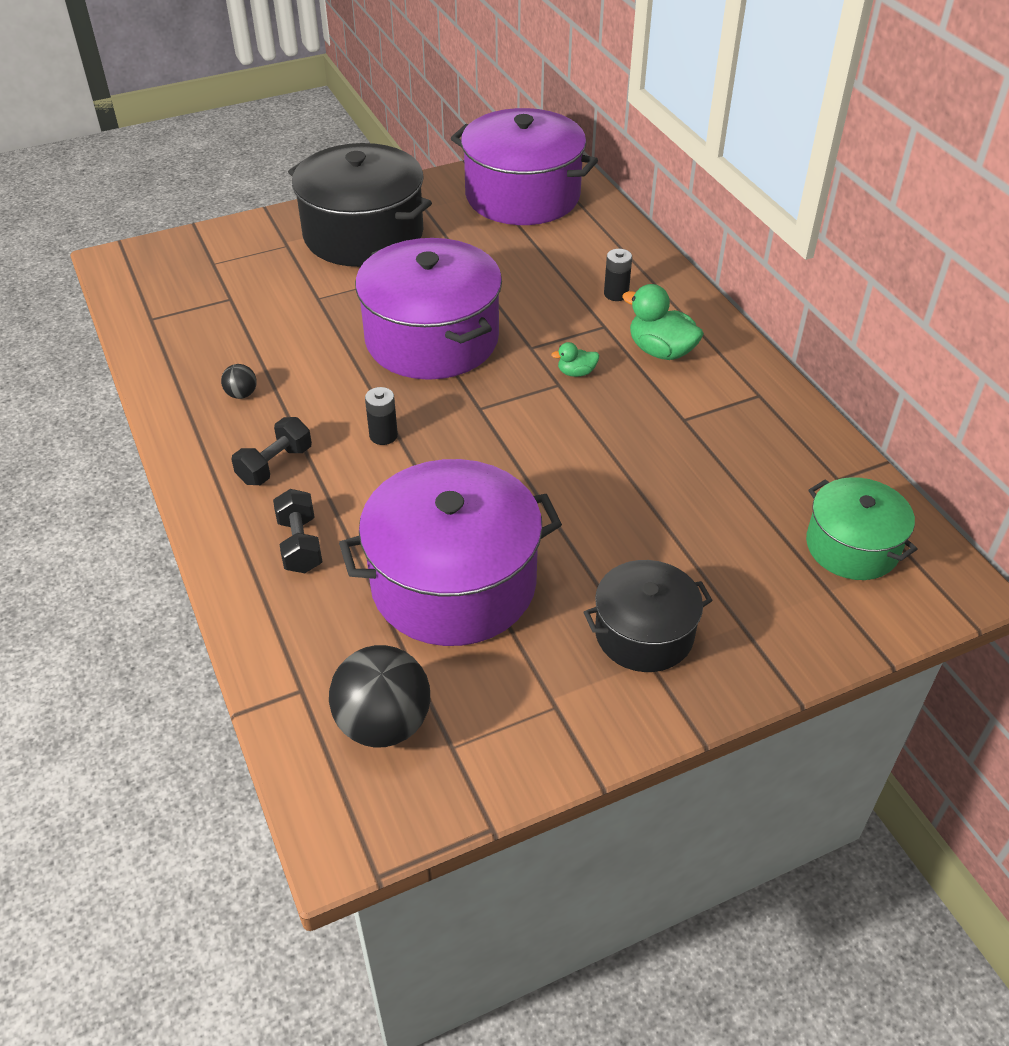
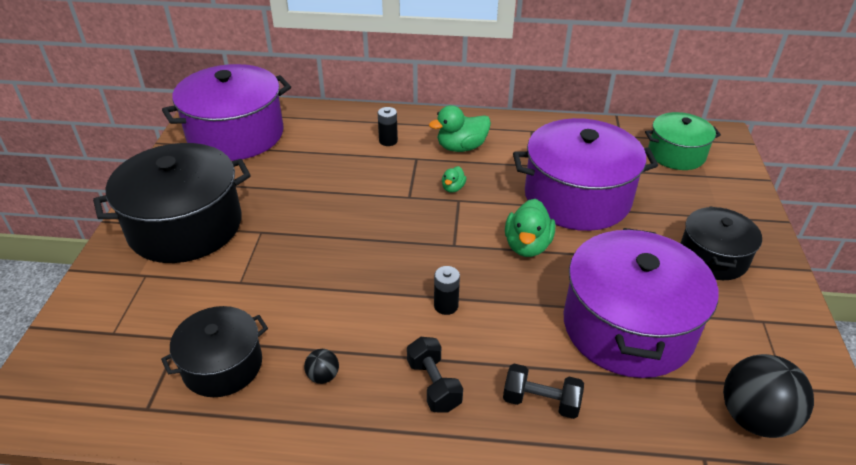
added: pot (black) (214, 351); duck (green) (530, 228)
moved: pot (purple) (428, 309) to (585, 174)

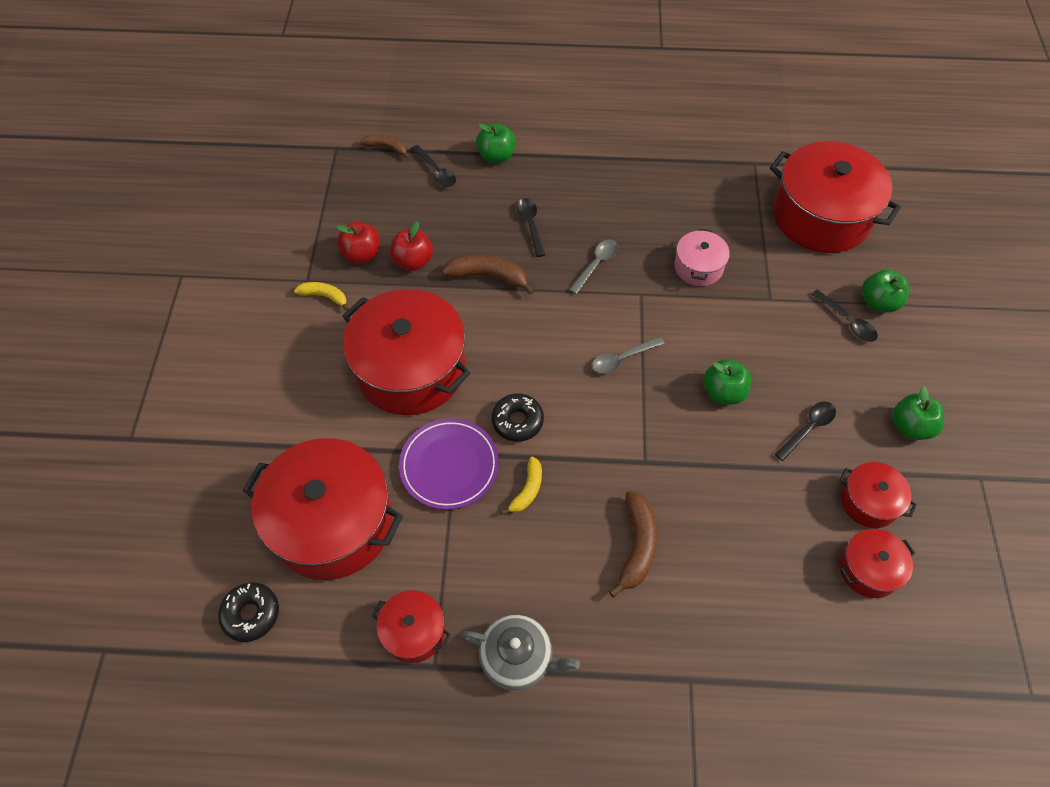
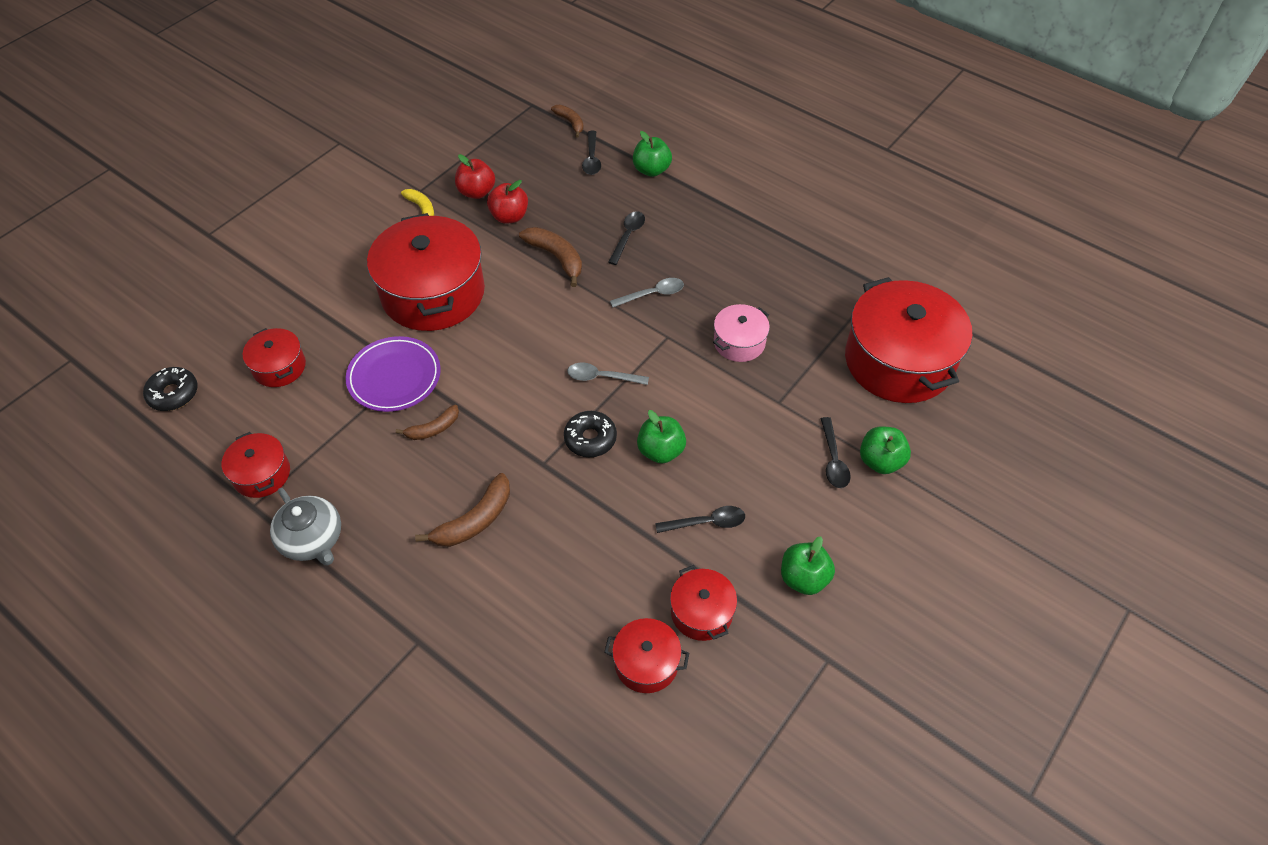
moved: donut (black) (518, 417) to (590, 434)
recoloured: banana (yellow) (521, 486) to banana (brown) (427, 422)
resized: pot (red) (323, 509) = (274, 357) x0.48

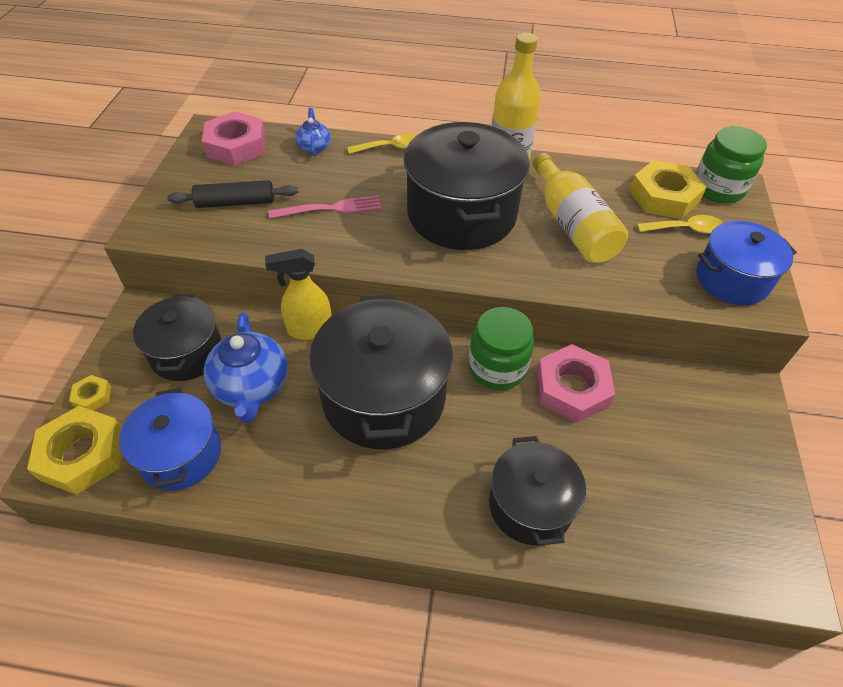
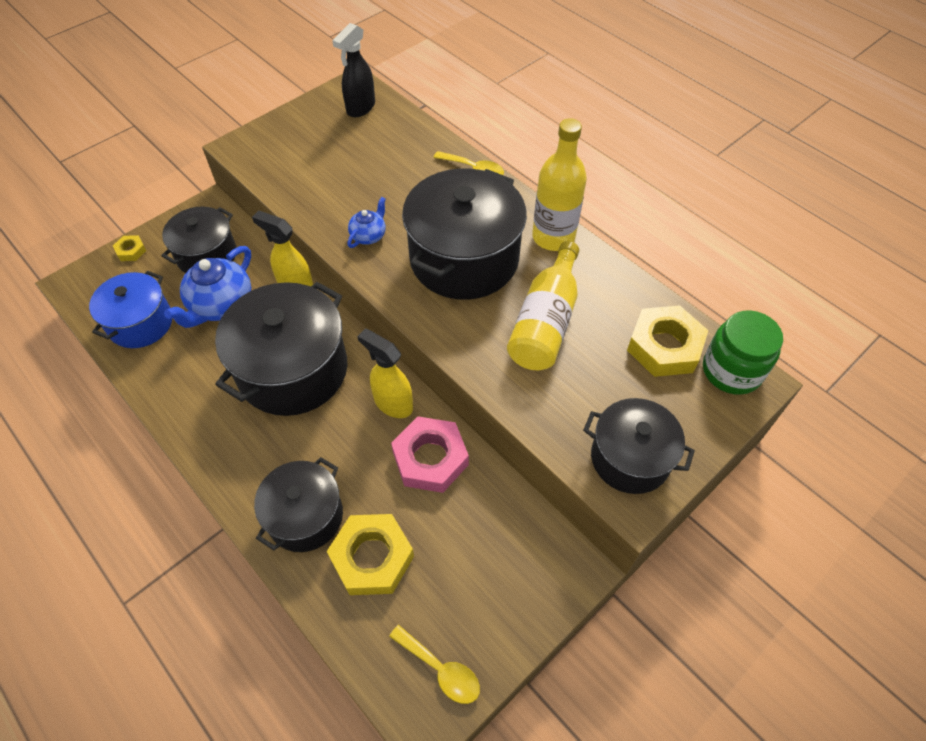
removed: rolling pin (black) (232, 194); fork (pink) (324, 207)
moved: nut (yellow) (74, 450) to (370, 554); teapot (blue) (313, 132) to (366, 222); spoon (yellow) (680, 224) to (434, 664)
replaced: nut (pink) (234, 138) to spray bottle (black) (353, 70); jar (green) (501, 348) to spray bottle (yellow) (385, 373)
recoloured: pot (blue) (746, 263) to pot (black) (639, 446)

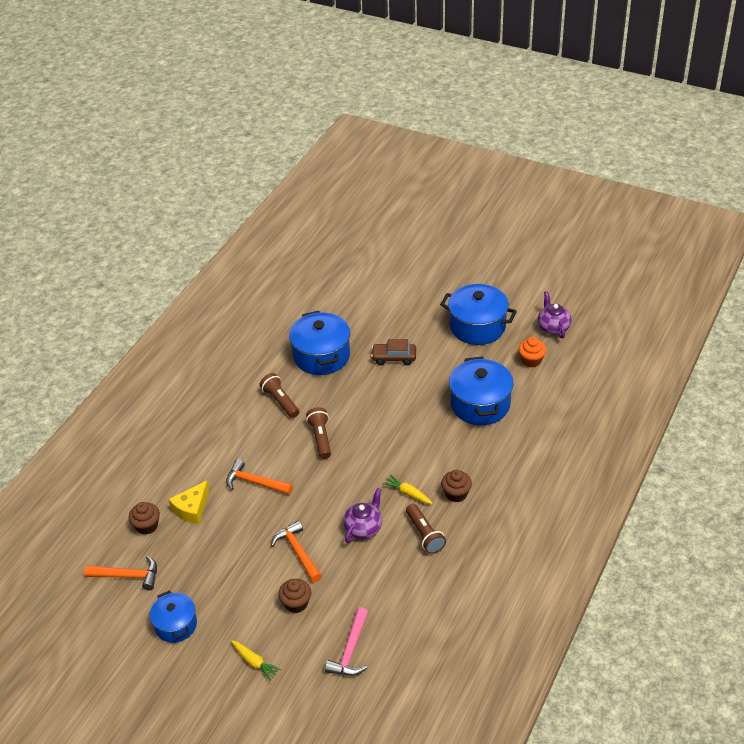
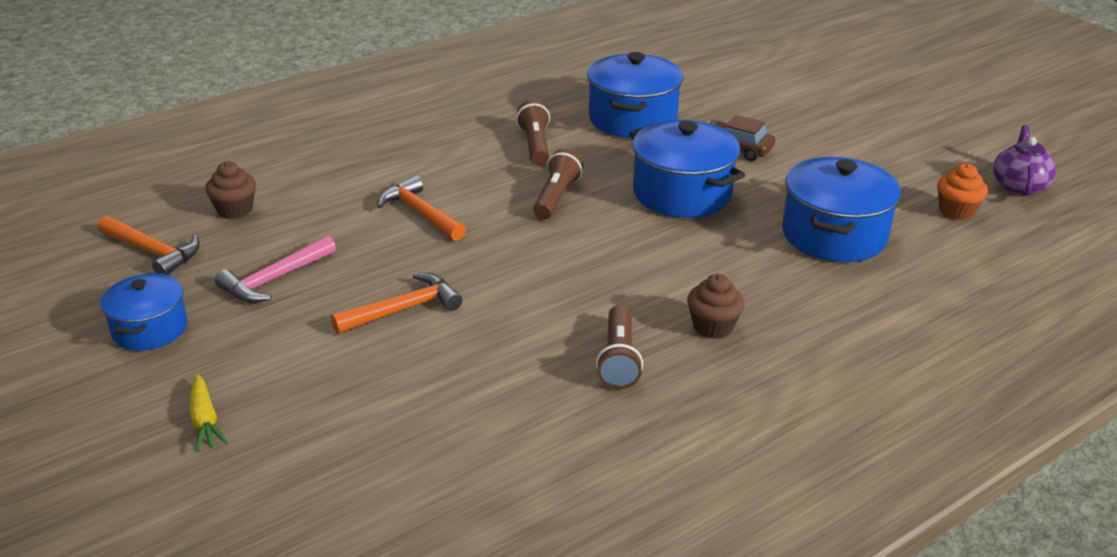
removed: cheese (yellow) (188, 502); cupcake (brown) (294, 596); teapot (purple) (362, 515); carrot (yellow) (408, 489)
moved: hammer (pink) (346, 641) to (275, 269); pot (blue) (478, 314) to (687, 169)
turned: hammer (orange) (296, 551) = (396, 303) 60 degrees clockwise

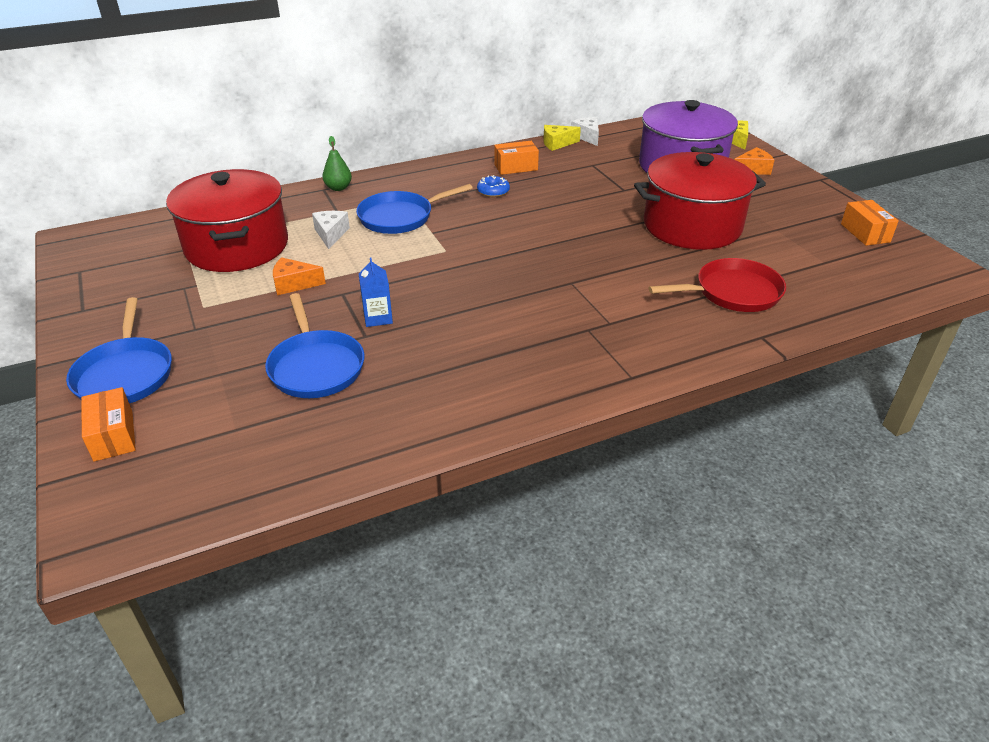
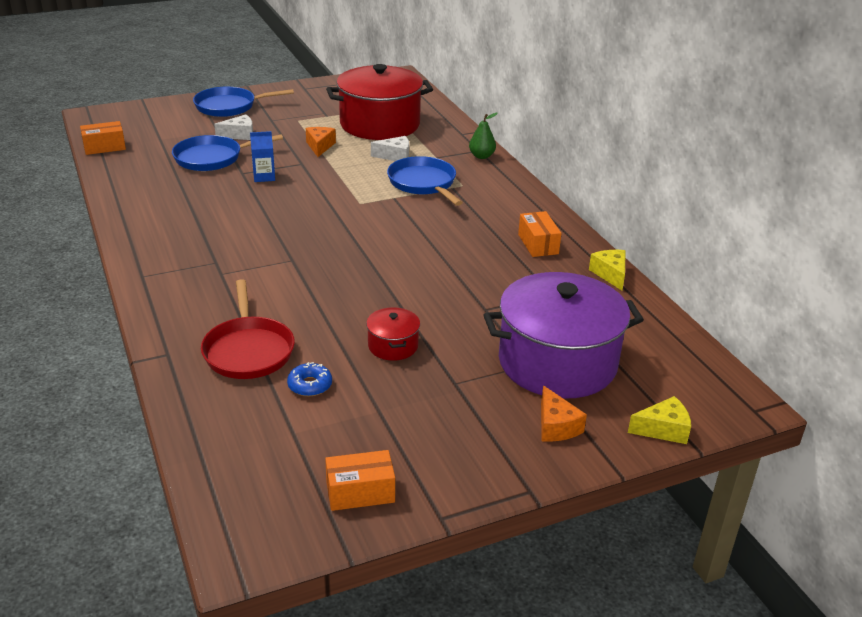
moved: box (orange) (108, 424) to (103, 138); donut (blue) (493, 186) to (309, 379); cheese (white) (585, 131) to (233, 127)
resized: pot (red) (700, 201) = (393, 334) x0.43

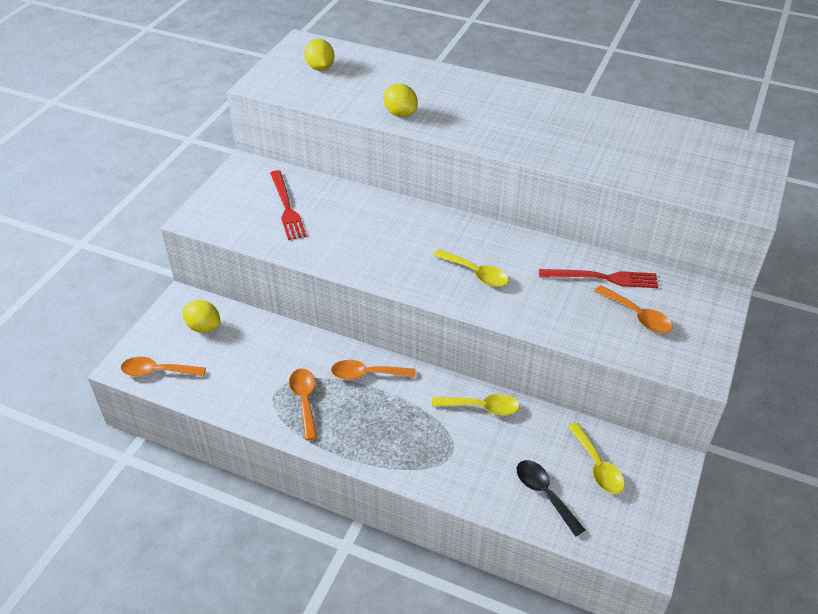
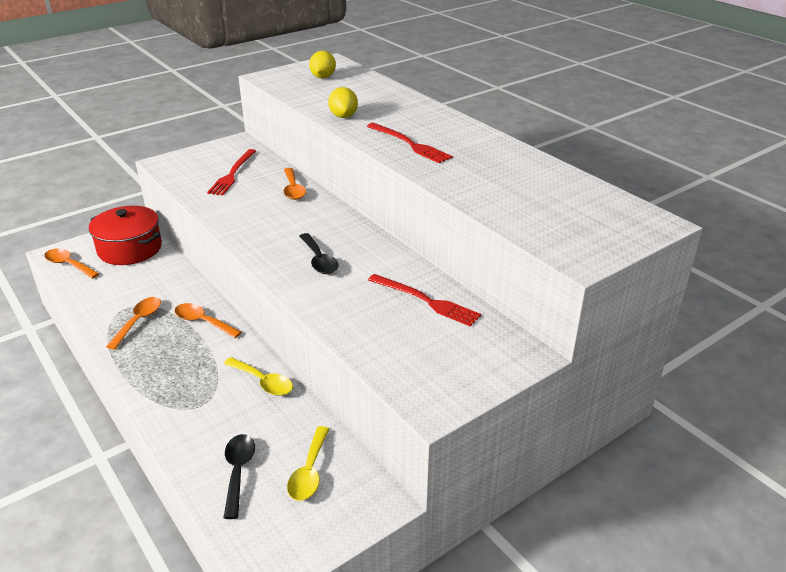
added: fork (red) (409, 143)
moved: spoon (orange) (633, 309) to (295, 184)
replaced: lemon (yellow) (201, 316) to pot (red) (125, 235)
recoloured: spoon (yellow) (471, 268) to spoon (black) (318, 253)

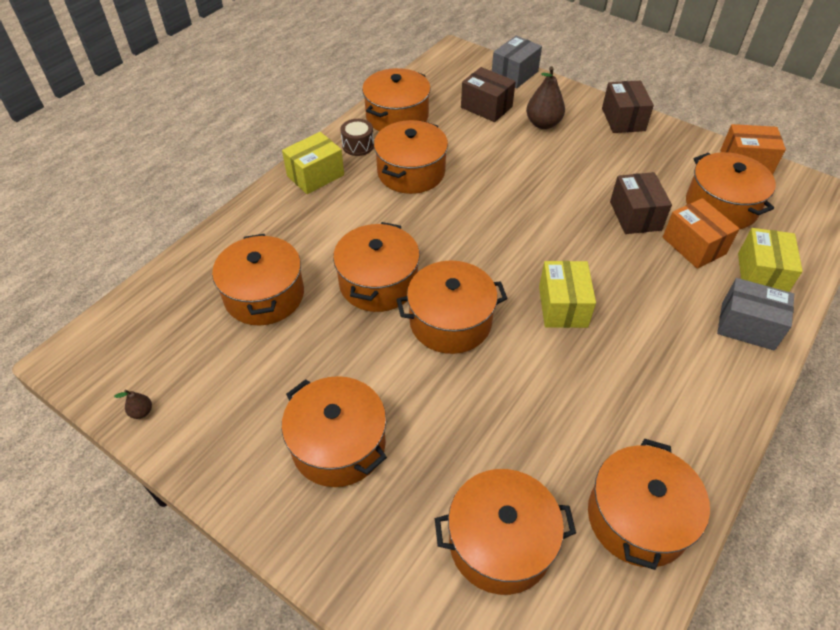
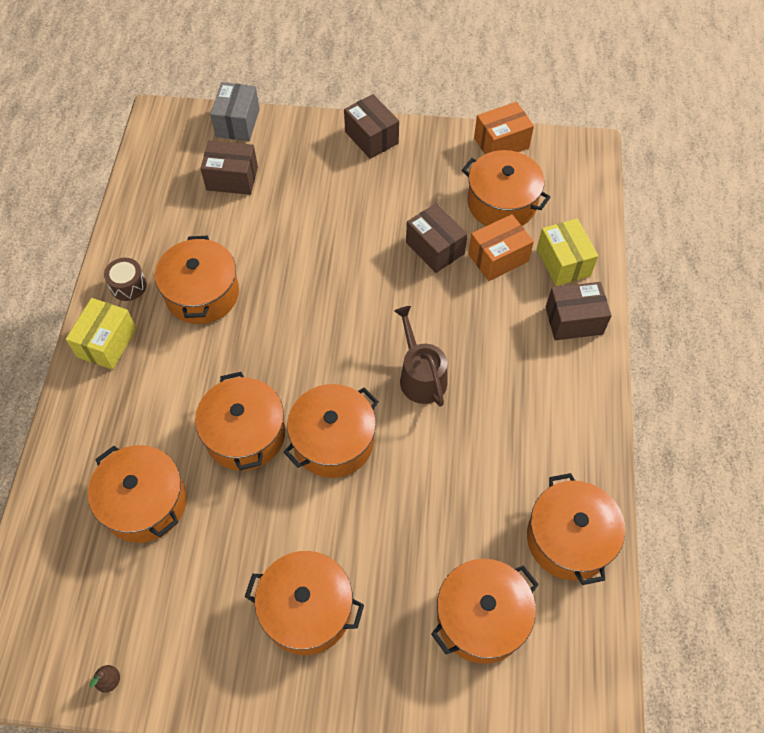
removed: pot (orange) (396, 100); pear (brown) (545, 97)
replaced: box (yellow) (567, 294) to watering can (brown) (421, 356)
recoloured: box (grey) (755, 314) to box (brown) (579, 311)
turned: box (orange) (701, 233) = (501, 247) 60 degrees counterclockwise

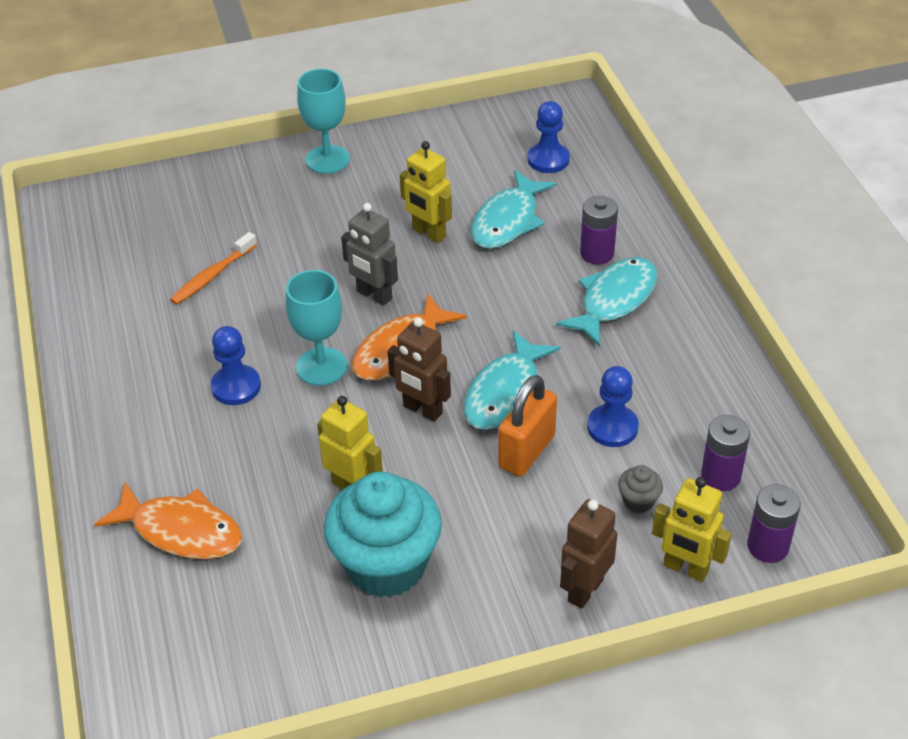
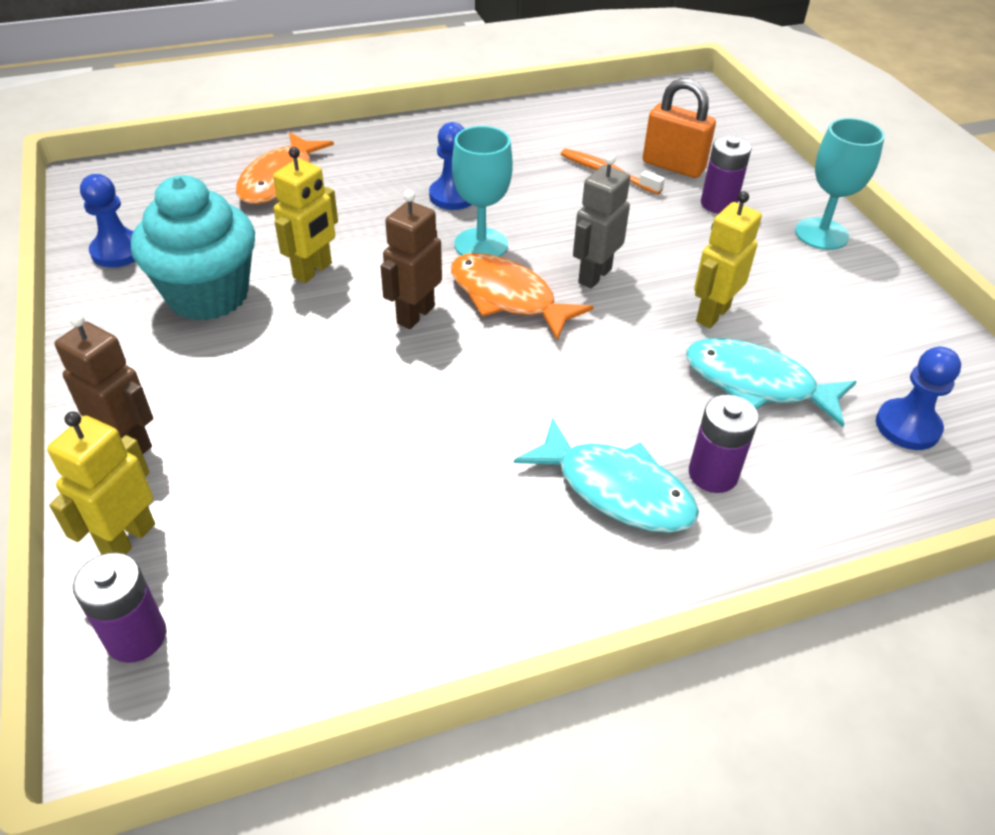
removed: fish (turquoise) (512, 380); cupcake (grey) (640, 489)
moved: padlock (orange) (527, 426) to (679, 128); pawn (blue) (613, 406) to (107, 221); battery (purple) (725, 453) to (726, 175)

